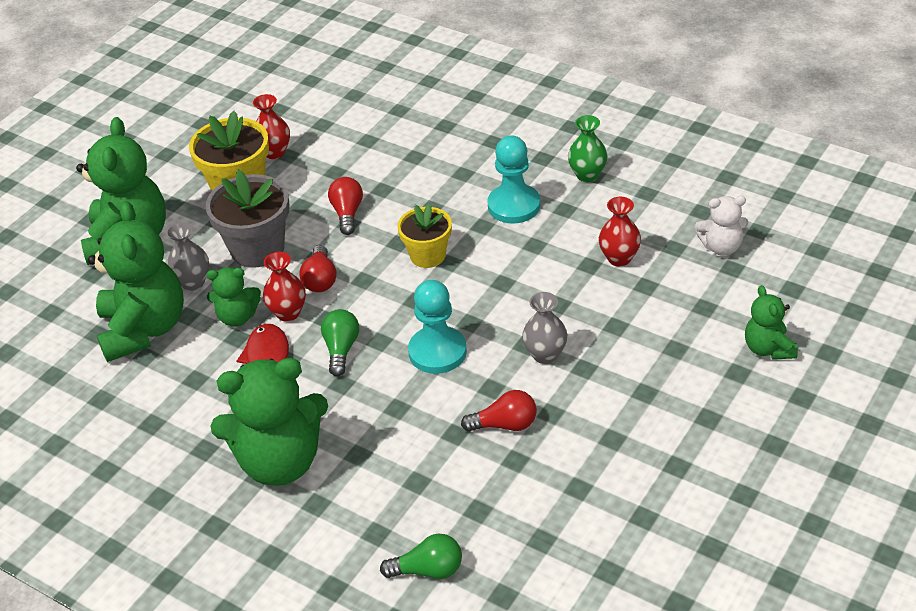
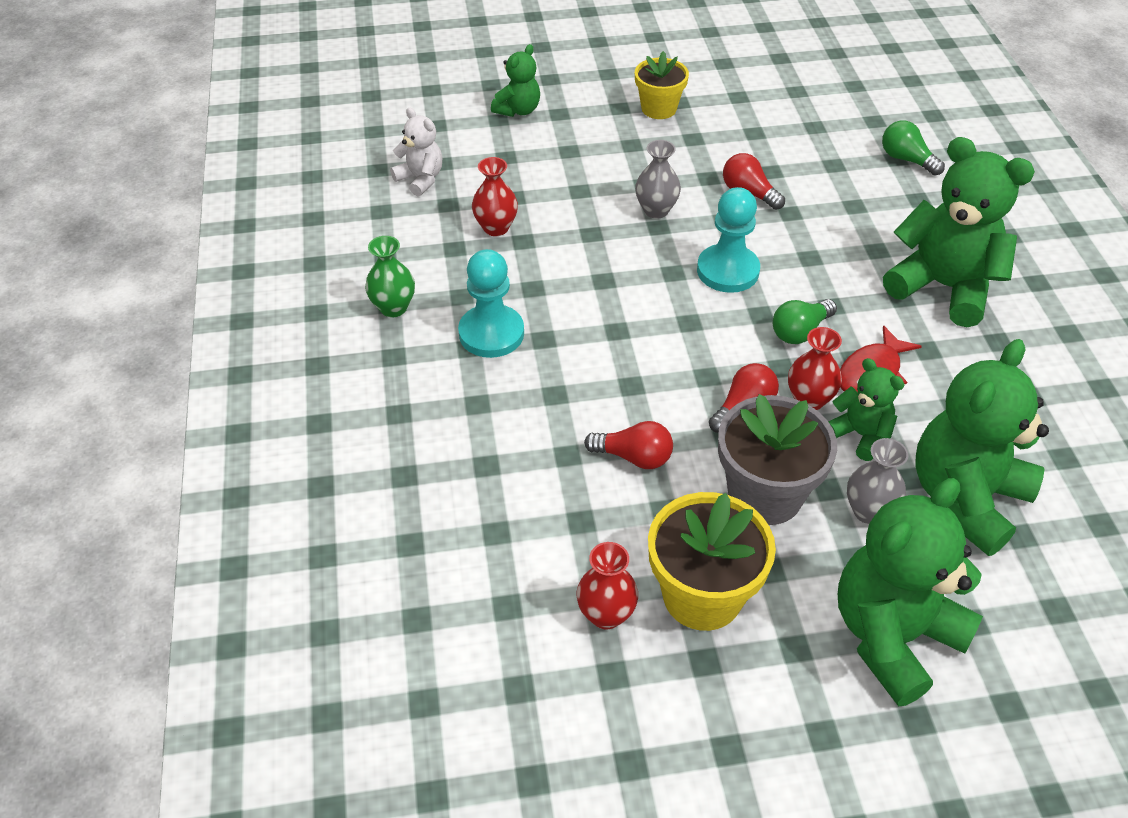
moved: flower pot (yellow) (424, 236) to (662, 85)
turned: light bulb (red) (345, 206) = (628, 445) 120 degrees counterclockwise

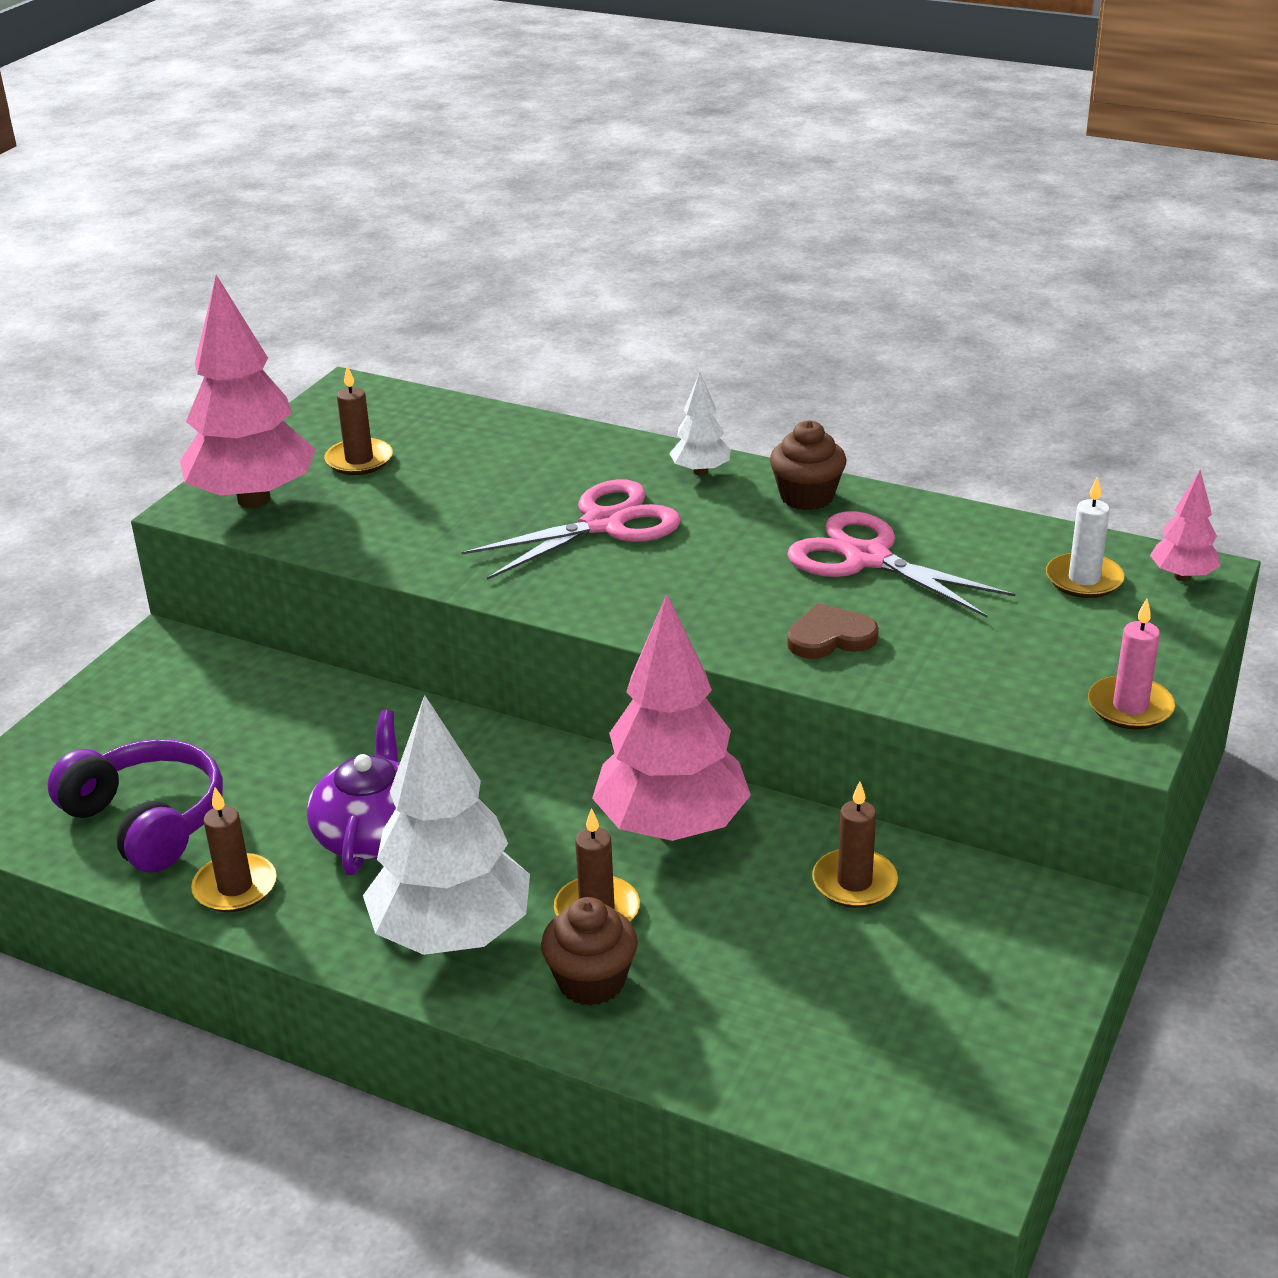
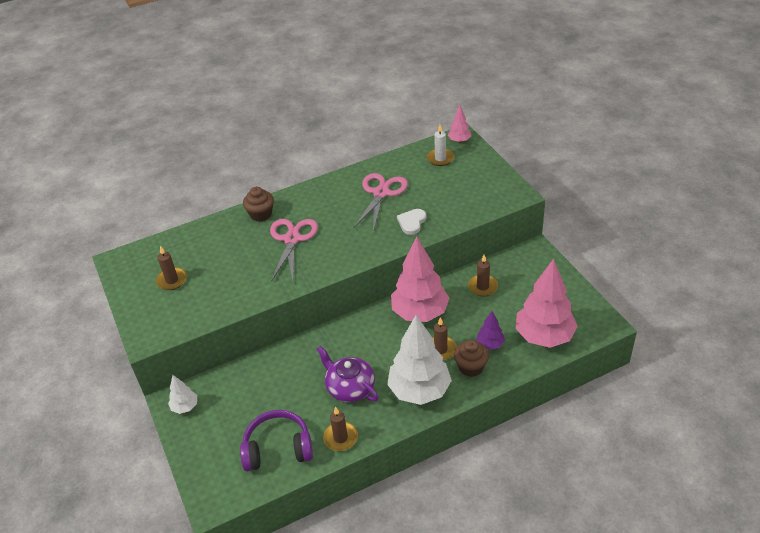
removed: candle (pink) (1131, 664)
added: tree (purple) (490, 330)
moved: tree (pink) (248, 391) to (547, 303); tree (white) (700, 424) to (182, 394); cupcake (brown) (808, 465) to (258, 204)
recoloured: heart (brown) (833, 631) to heart (white) (411, 222)
turned: scissors (pink) (901, 564) = (381, 202) 120 degrees clockwise

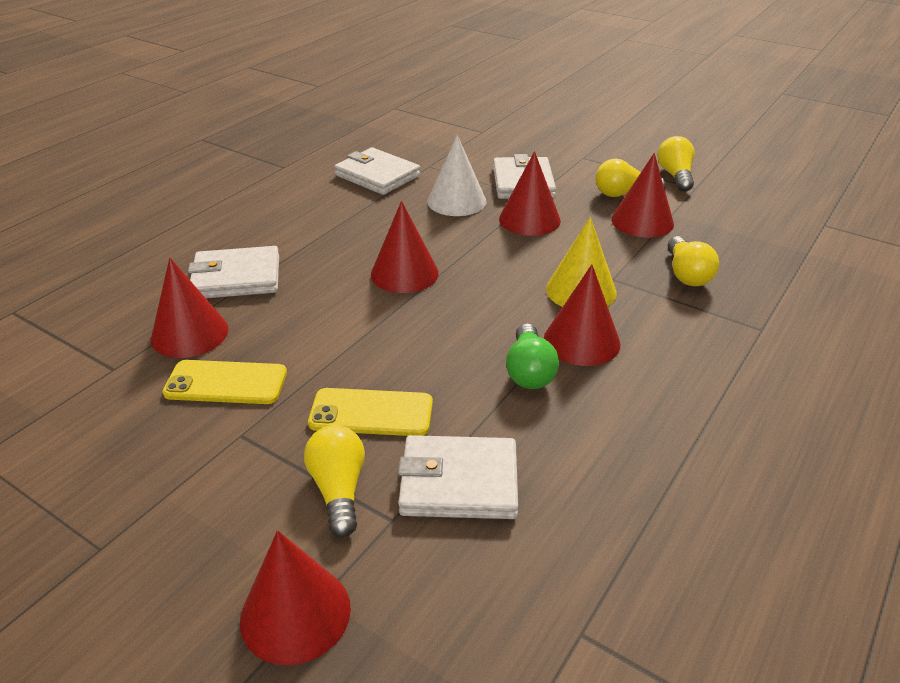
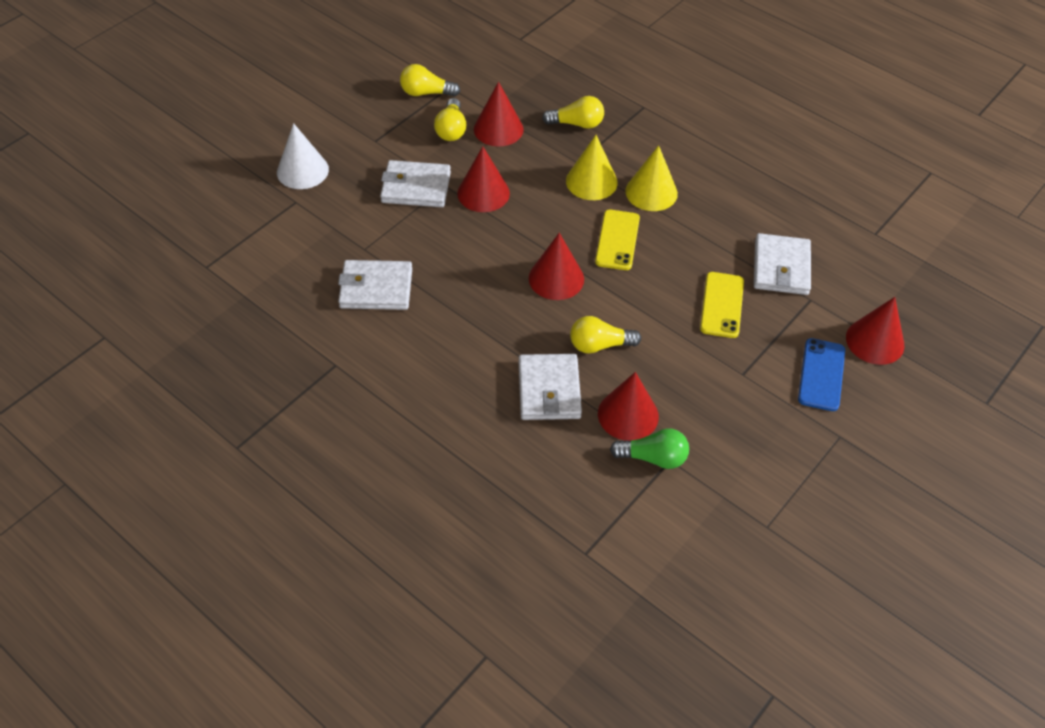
added: phone (blue) (821, 374)
moved: phone (yellow) (225, 382) to (617, 240); light bulb (yellow) (334, 481) to (605, 335); cone (white) (456, 175) to (303, 156); light bulb (green) (532, 356) to (649, 448)
recoloured: cone (red) (582, 315) to cone (yellow) (651, 178)
turned: wallet (white) (377, 171) = (375, 285) 45 degrees clockwise

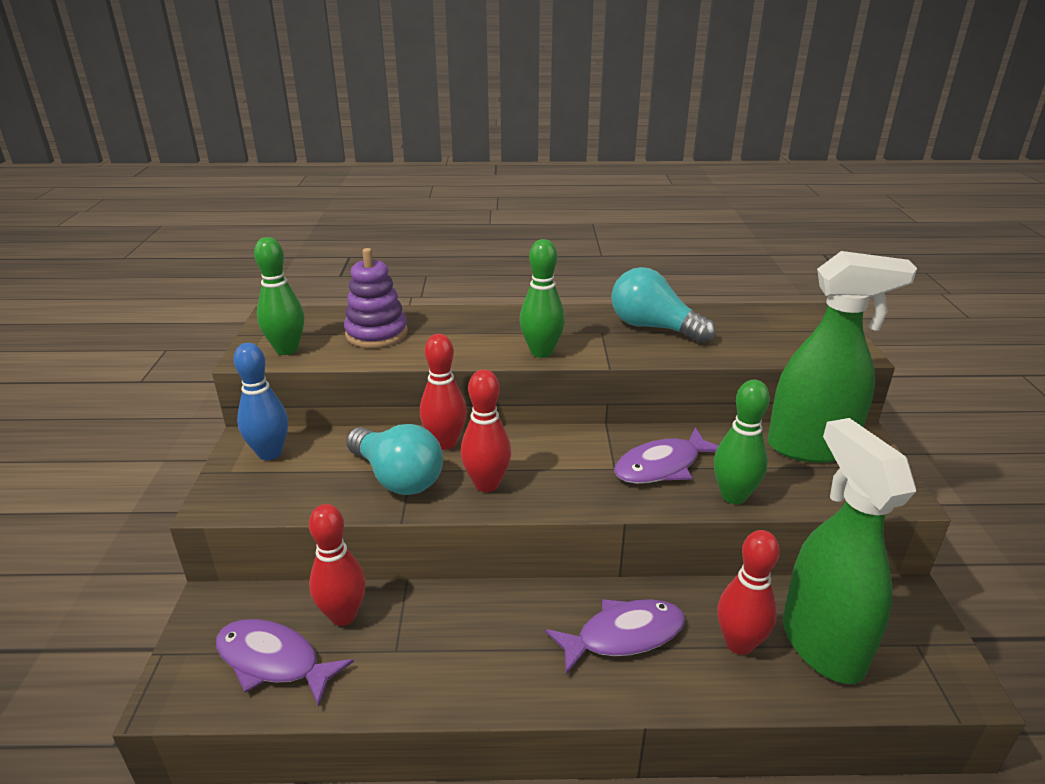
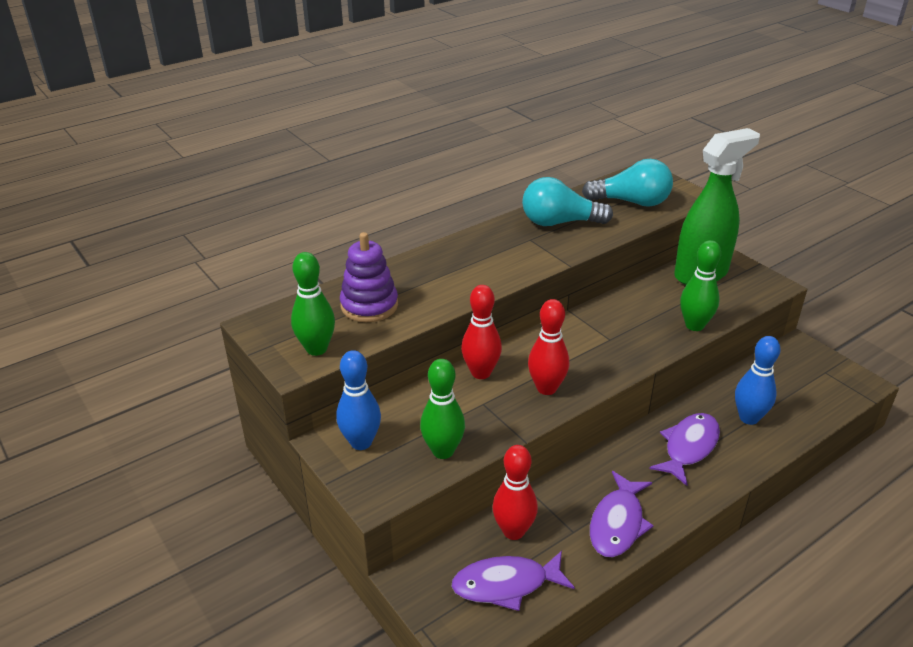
removed: spray bottle (green) (849, 551)
moved: light bulb (turquoise) (394, 459) to (627, 183); bowling pin (green) (542, 298) to (442, 409); fish (purple) (666, 455) to (622, 514)
recoloured: bowling pin (red) (748, 592) to bowling pin (blue) (758, 380)

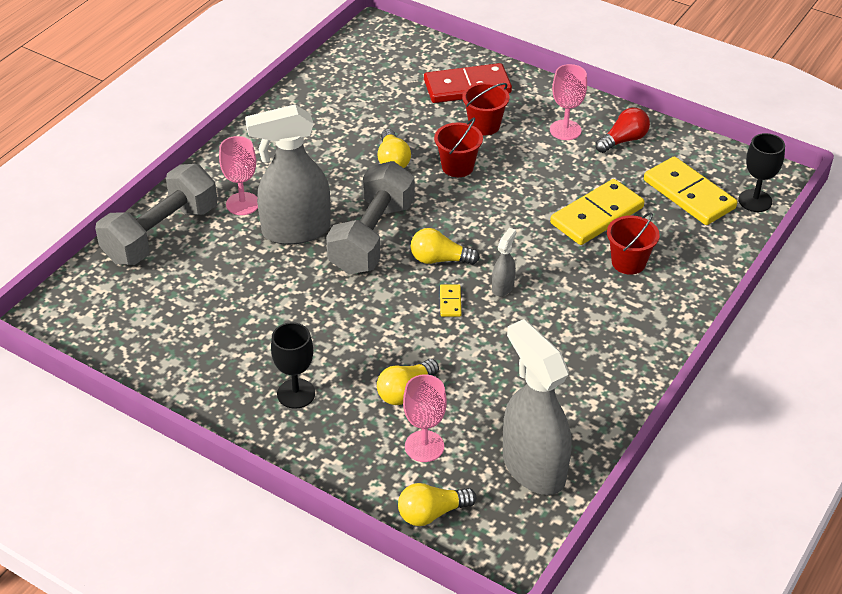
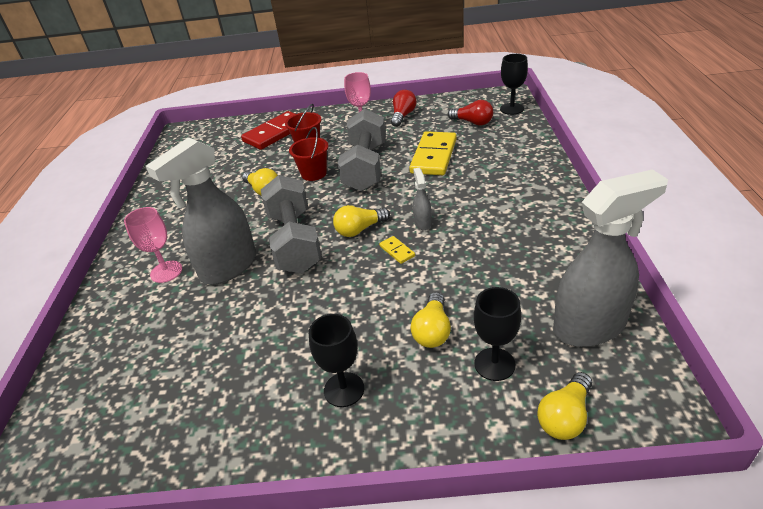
removed: bucket (red) (633, 243)
moved: dumbbell (grey) (156, 214) to (362, 150)
replaced: domino (yellow) (690, 190) to light bulb (red) (470, 113)
recoloured: goblet (pink) (425, 418) to goblet (black) (497, 334)
turned: spray bottle (grey) (537, 407) = (610, 258) 135 degrees clockwise

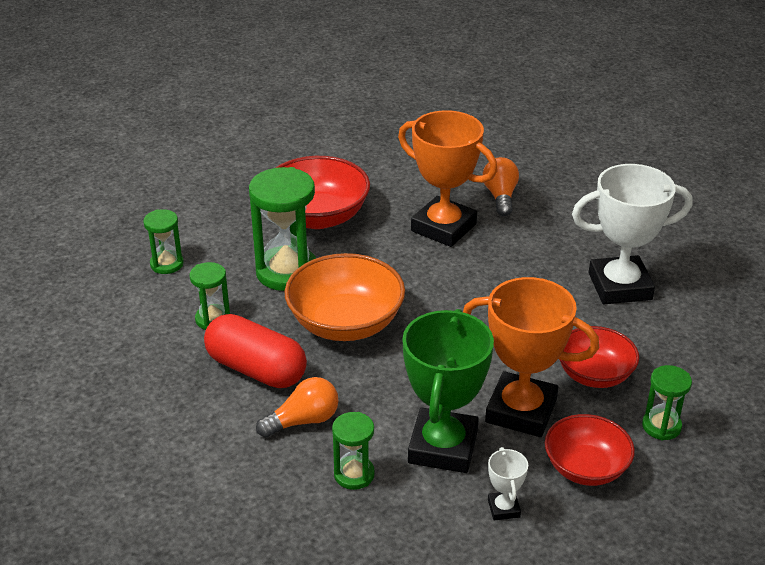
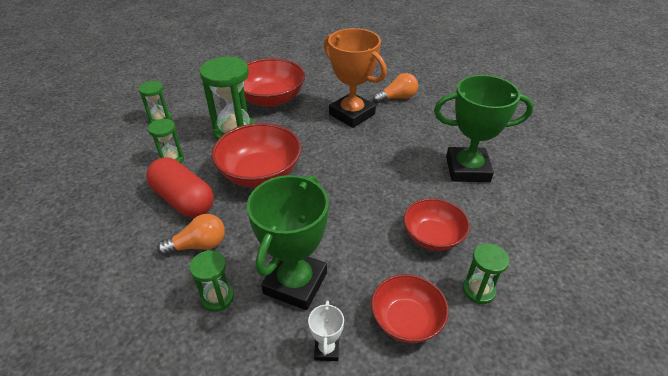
removed: trophy (orange) (531, 357)
recoloured: bowl (orange) (345, 297) to bowl (red) (256, 155); trophy (white) (632, 234) to trophy (green) (484, 128)
turned: light bulb (orange) (501, 186) = (395, 88) 60 degrees clockwise

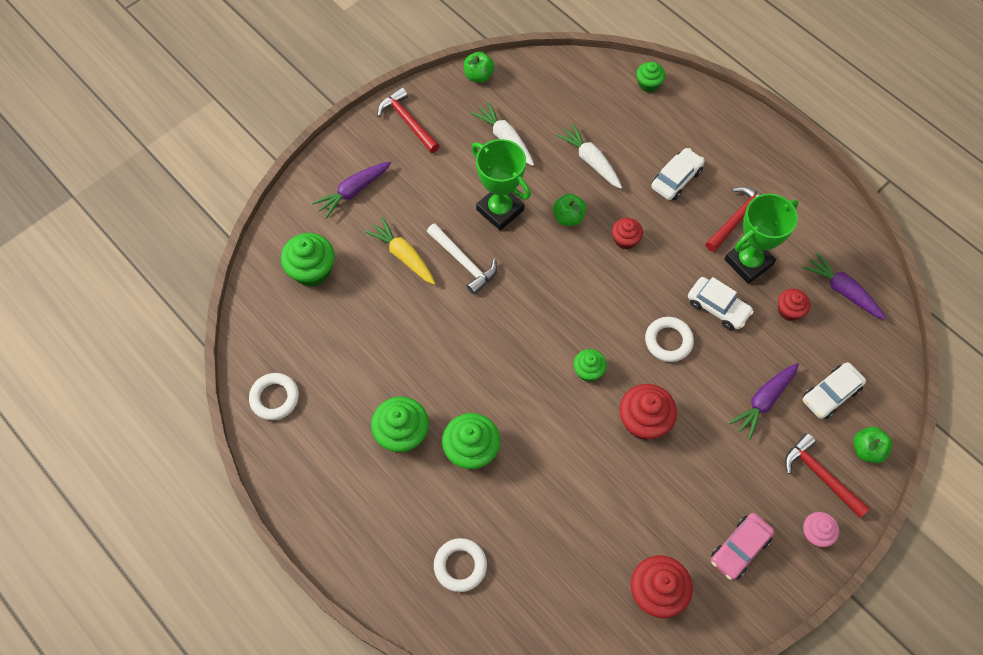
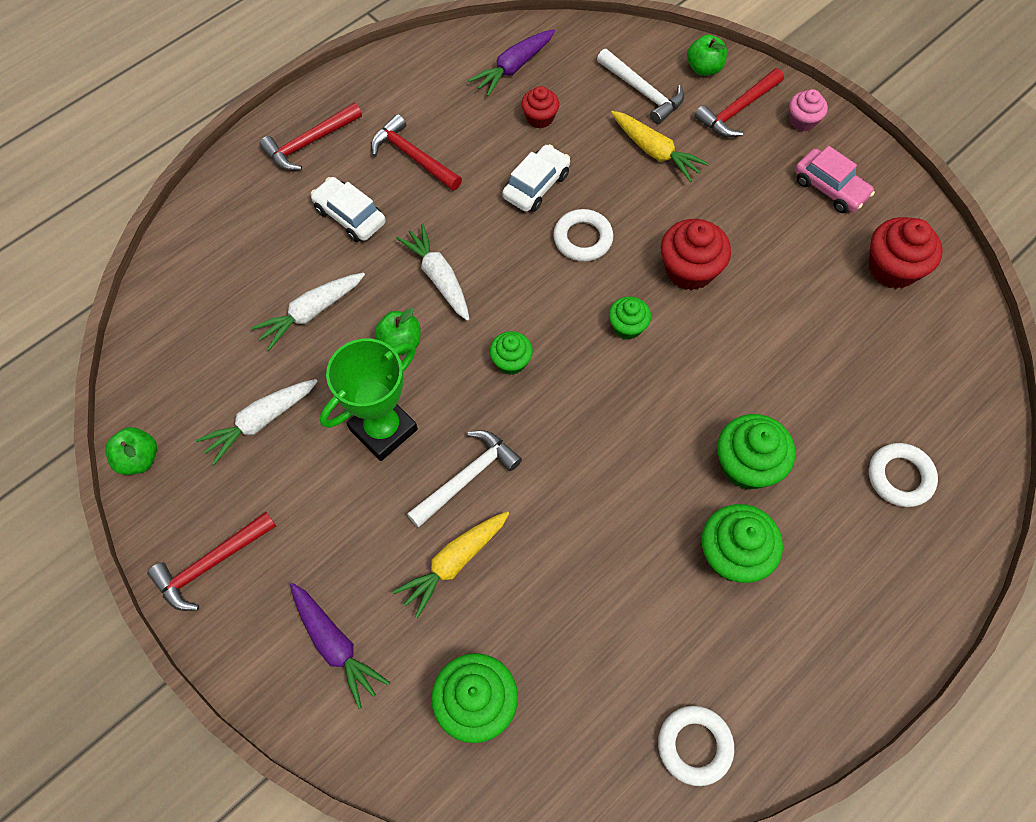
removed: trophy (green) (761, 239)
added: hammer (red) (310, 137)
moved: cupcake (green) (650, 77) to (511, 353)
replaced: cupcake (red) (627, 233) to carrot (white) (432, 272); car (white) (834, 390) to hammer (white) (640, 86)
recoloured: carrot (purple) (764, 401) to carrot (yellow) (660, 146)

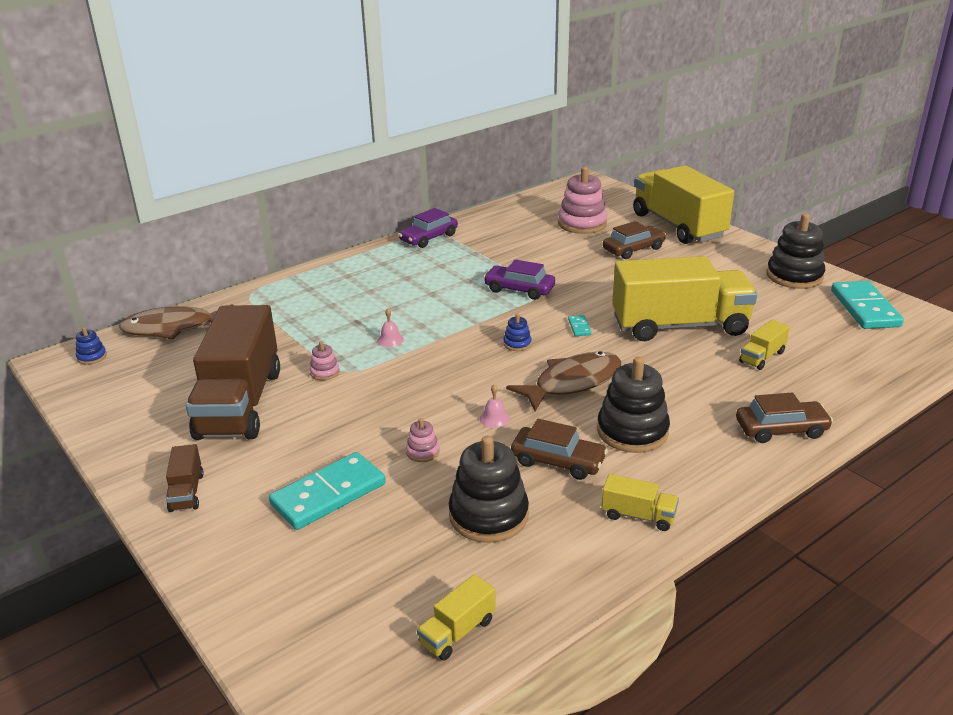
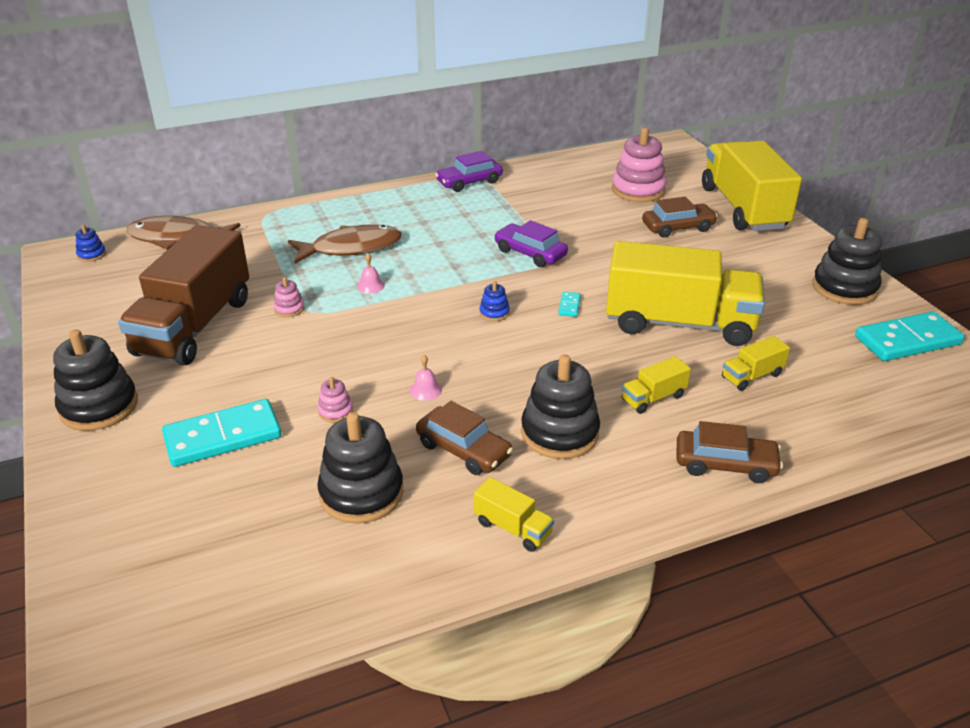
moved: truck (yellow) (456, 617) to (656, 385); fish (brown) (563, 381) to (345, 244)
replaced: truck (brown) (185, 478) to stacking toy (black) (95, 380)
turned: domino (turquoise) (867, 305) = (909, 336) 60 degrees clockwise

